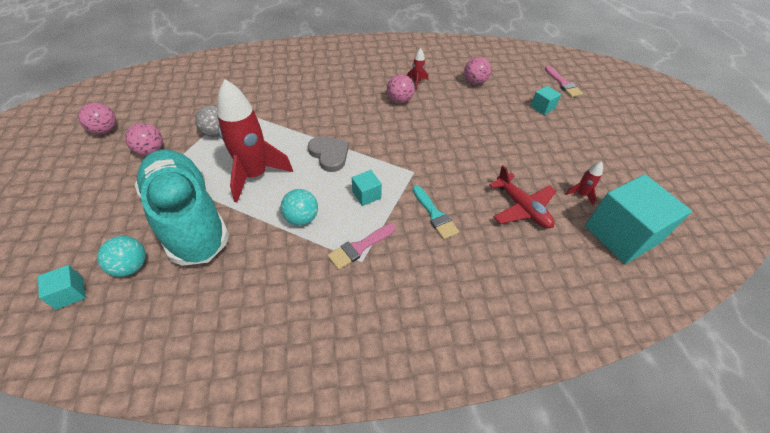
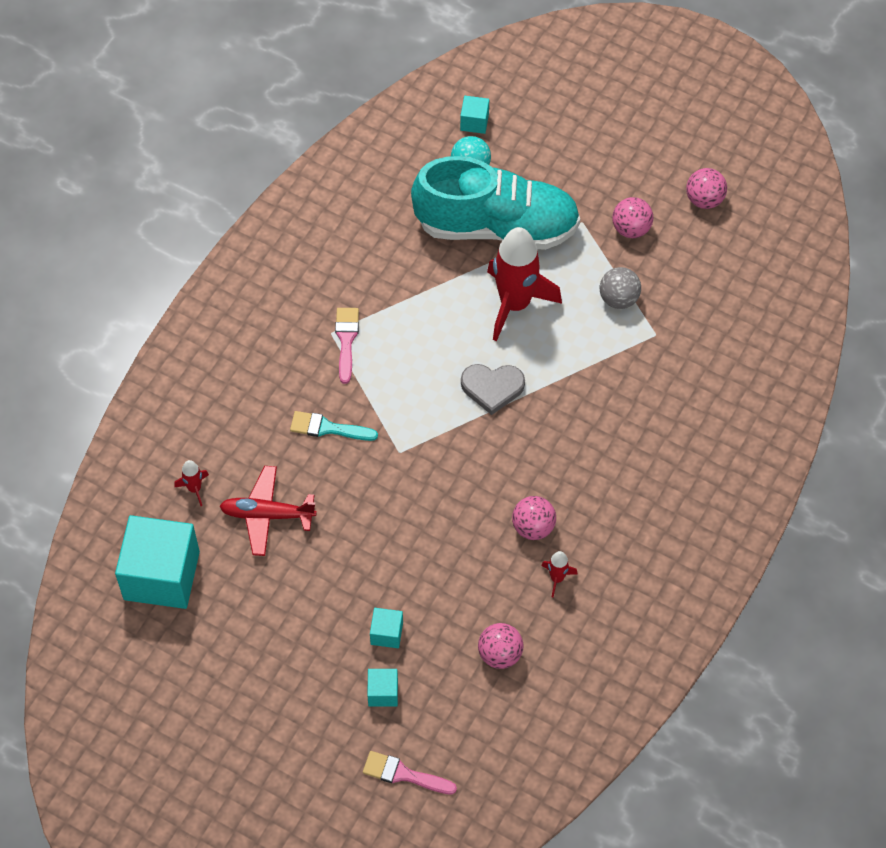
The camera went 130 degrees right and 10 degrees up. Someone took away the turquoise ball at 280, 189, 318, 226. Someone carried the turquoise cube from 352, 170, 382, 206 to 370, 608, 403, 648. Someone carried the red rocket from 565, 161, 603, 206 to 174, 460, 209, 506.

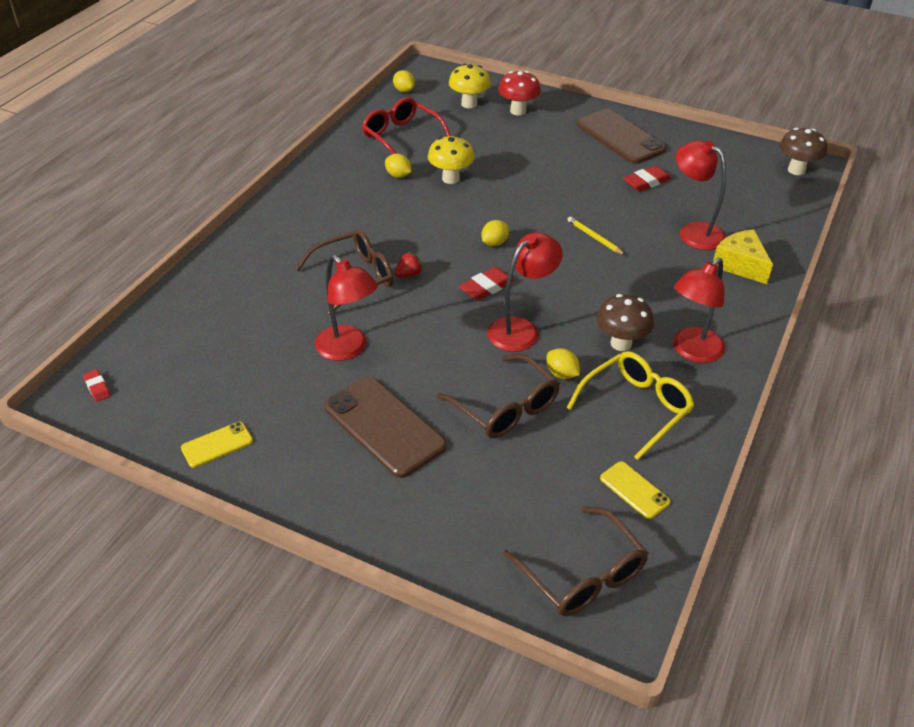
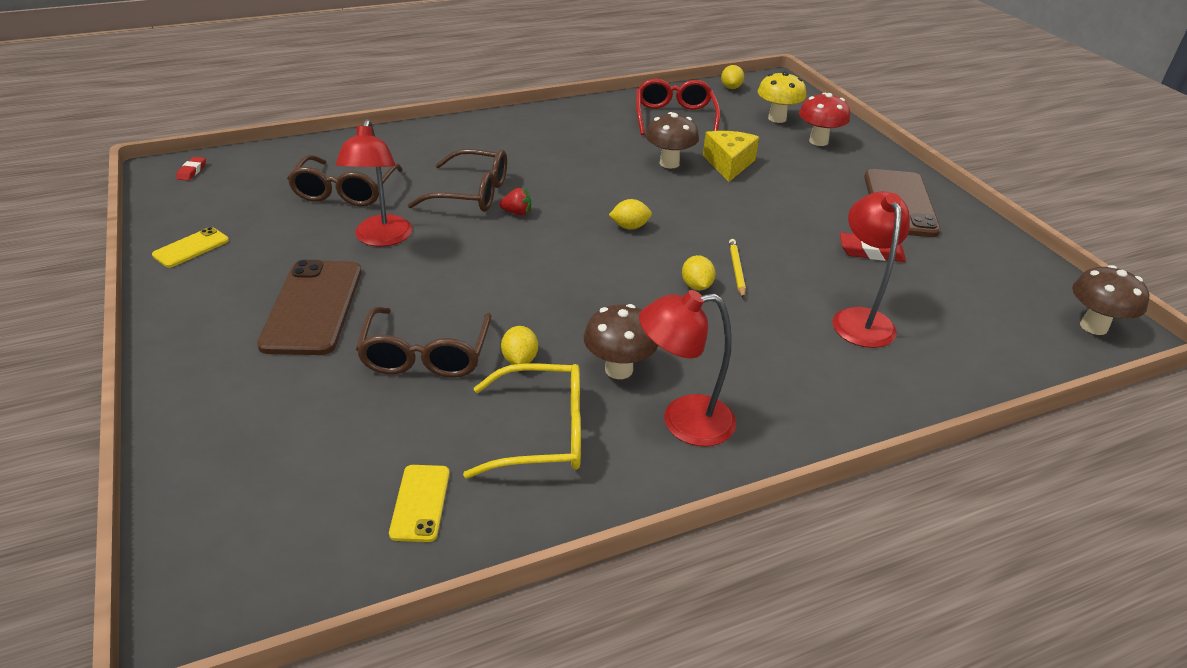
The camera went 40 degrees right and 5 degrees down. Someone took away the red eraser at 459, 267, 514, 301. Someone took away the red lamp at 487, 232, 563, 352. Someone carried the yellow lemon from 385, 154, 412, 178 to 682, 255, 716, 290. Someone carried the brown glasses from 503, 506, 648, 616 to 287, 155, 403, 206. Someone carried the yellow cheese from 713, 229, 773, 284 to 703, 131, 759, 182. Someone repainted the yellow mushroom at 428, 135, 474, 184, which became the brown mushroom at 646, 112, 699, 169. Someone rotated the yellow phone at 181, 422, 253, 468 by 60 degrees counterclockwise.

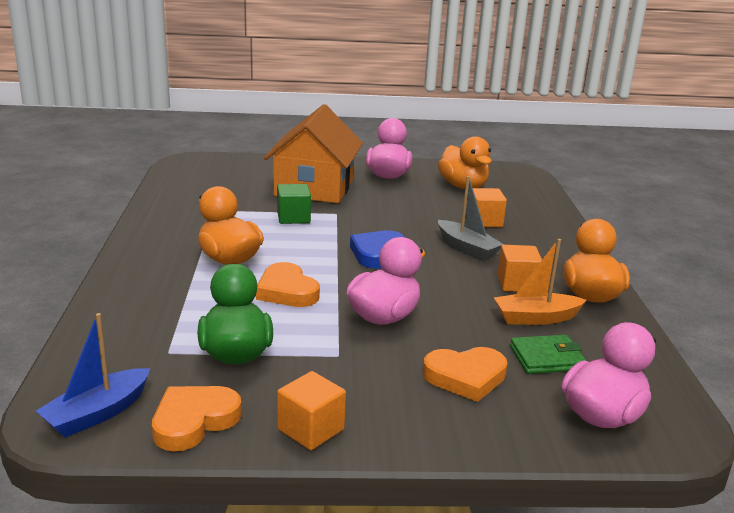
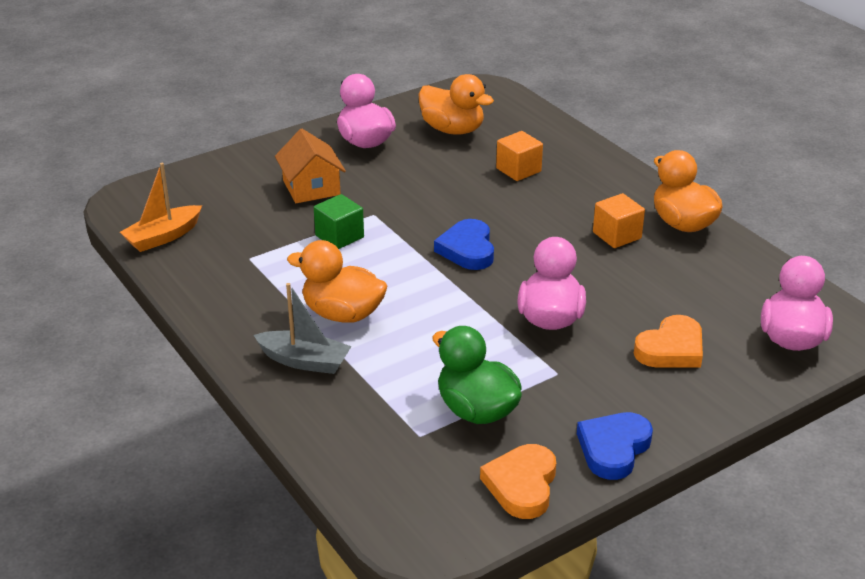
The camera went 30 degrees left and 10 degrees up. Someone took away the blue boat at 36, 313, 150, 438. Someone took away the orange heart at 256, 262, 320, 307. Someone took away the green wallet at 510, 335, 586, 374. Someone carried the grey boat from 438, 176, 504, 261 to 254, 283, 352, 374. Someone carried the orange boat from 494, 239, 586, 325 to 120, 163, 202, 252. Someone swapped the orange cube at 277, 371, 346, 450 for the blue heart at 577, 412, 653, 480. Someone scaled the orange house at 264, 104, 363, 203 by 0.59.

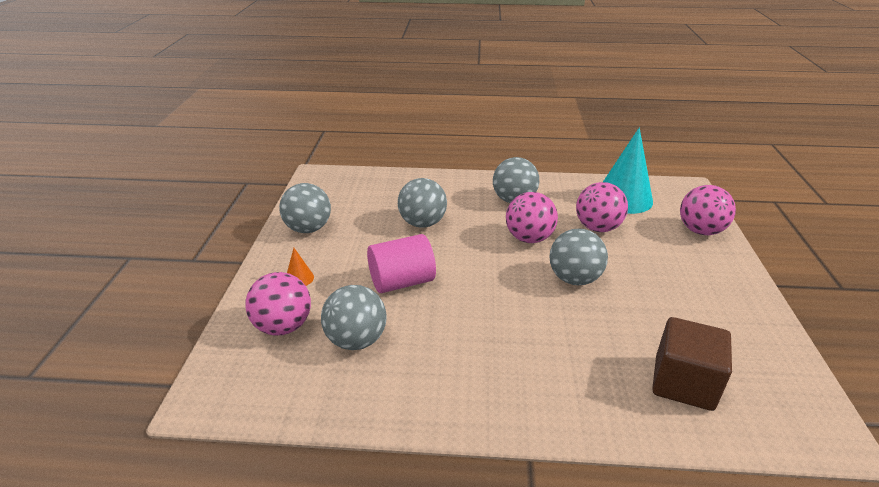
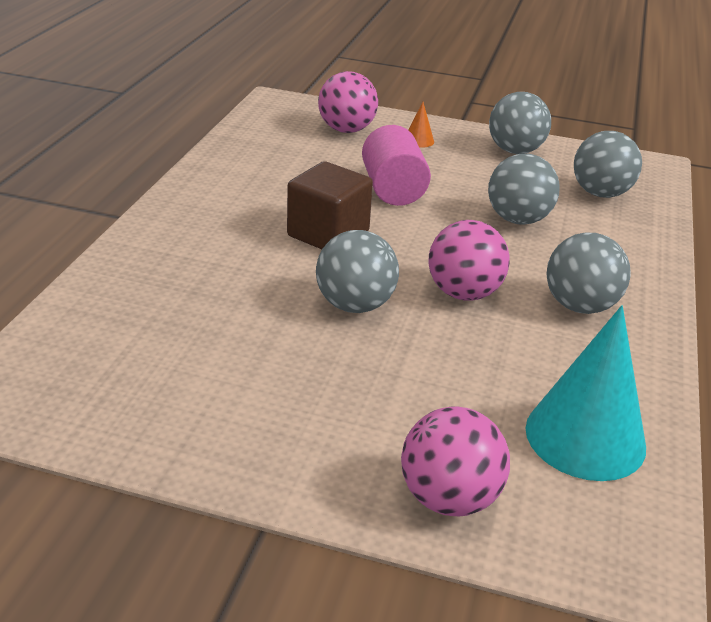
The camera went 100 degrees right and 0 degrees up. Someone took away the pink ball at 576, 182, 628, 232. Someone carried the grey ball from 321, 285, 387, 350 to 574, 131, 642, 198. Someone carried the brown cube from 652, 317, 732, 411 to 287, 161, 373, 249.

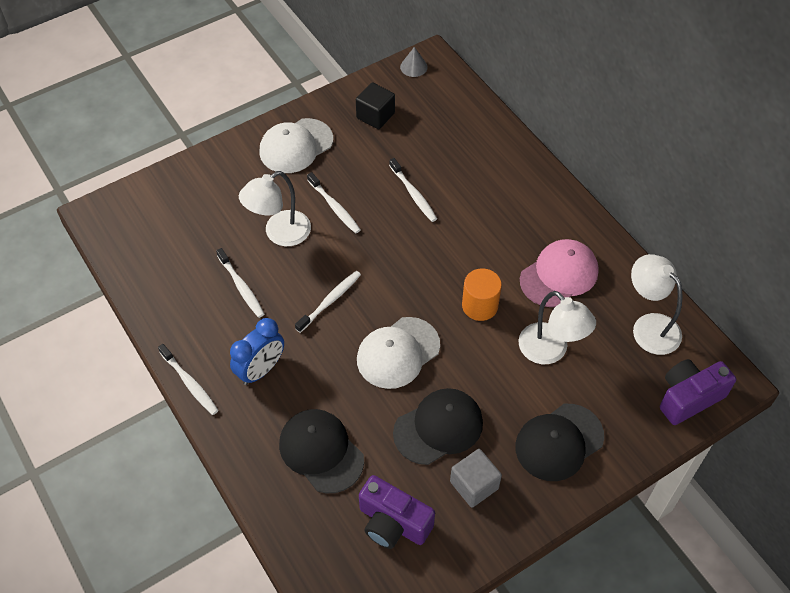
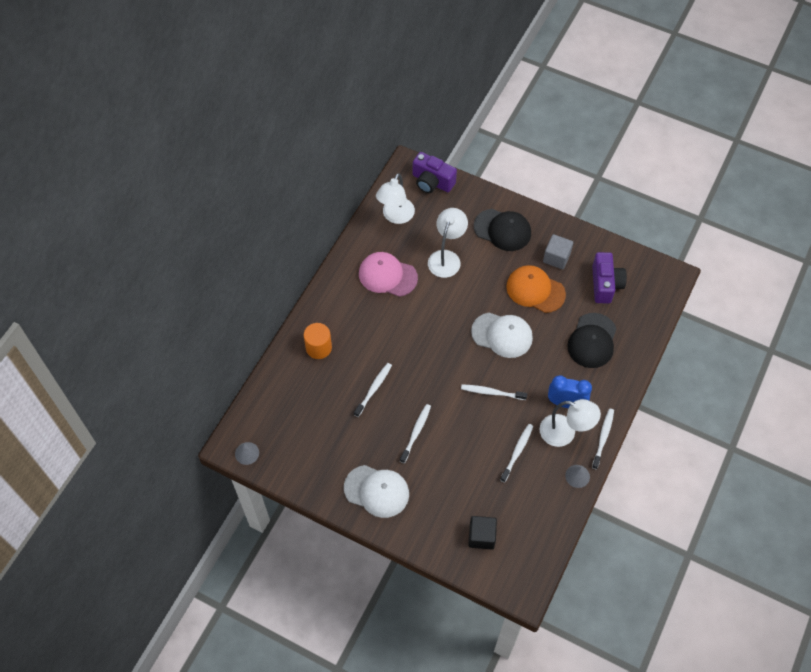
The camera went 120 degrees left and 5 degrees up. Someone put down the grey cone at 565, 465, 590, 488. Someone carried the white lamp from 239, 171, 311, 246 to 540, 399, 601, 447. Someone carried the black cube from 356, 82, 395, 129 to 468, 516, 497, 549. Someone carried the orange cylinder from 462, 268, 502, 321 to 304, 323, 332, 359. Someone repainted the black cap at 393, 388, 483, 465, which became the orange cap at 506, 265, 566, 313.

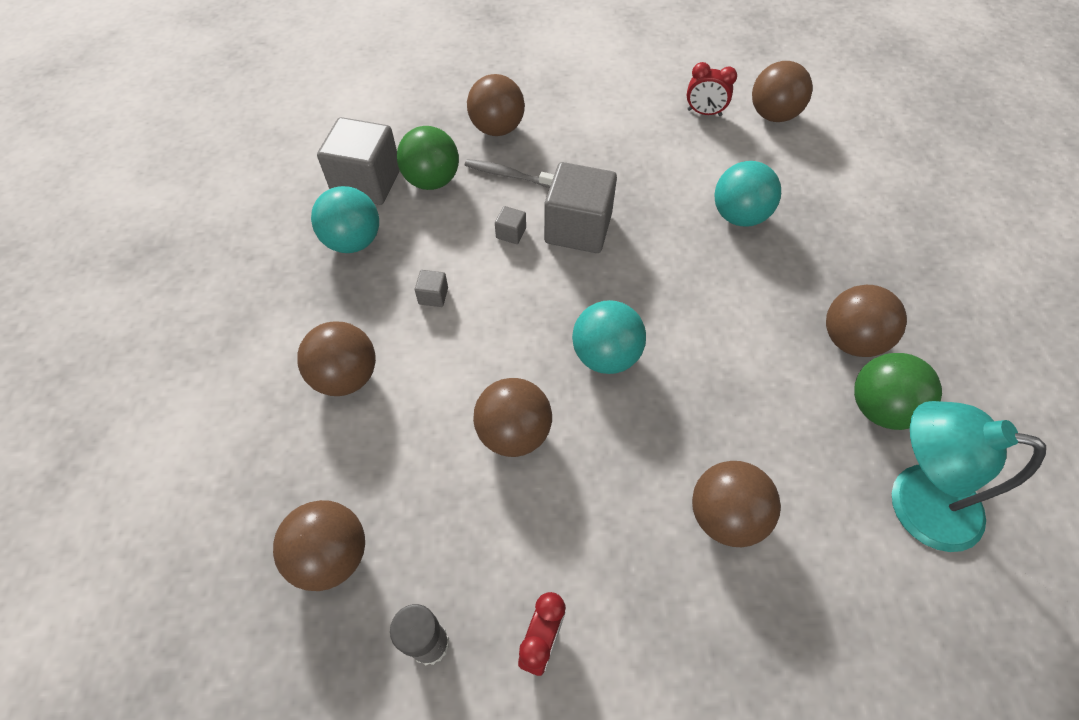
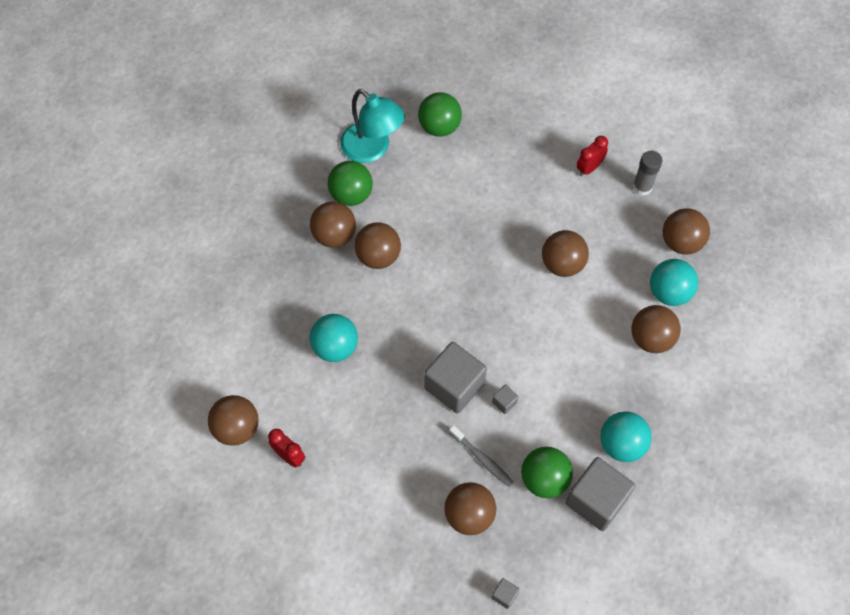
The camera went 155 degrees left and 5 degrees up. Someone put down the green ball at 418, 92, 462, 137. Someone carried the grey cube from 415, 270, 448, 307 to 492, 578, 520, 609. Someone carried the turquoise ball from 572, 300, 646, 374 to 650, 259, 698, 306. Someone carried the brown ball from 692, 461, 781, 547 to 354, 222, 401, 269.

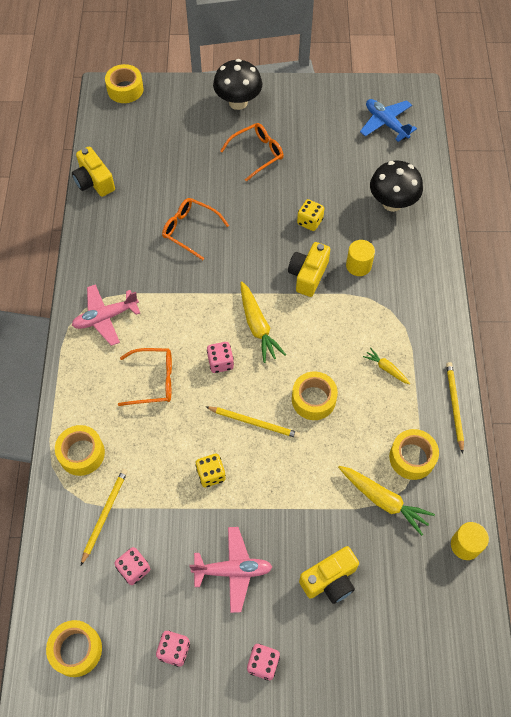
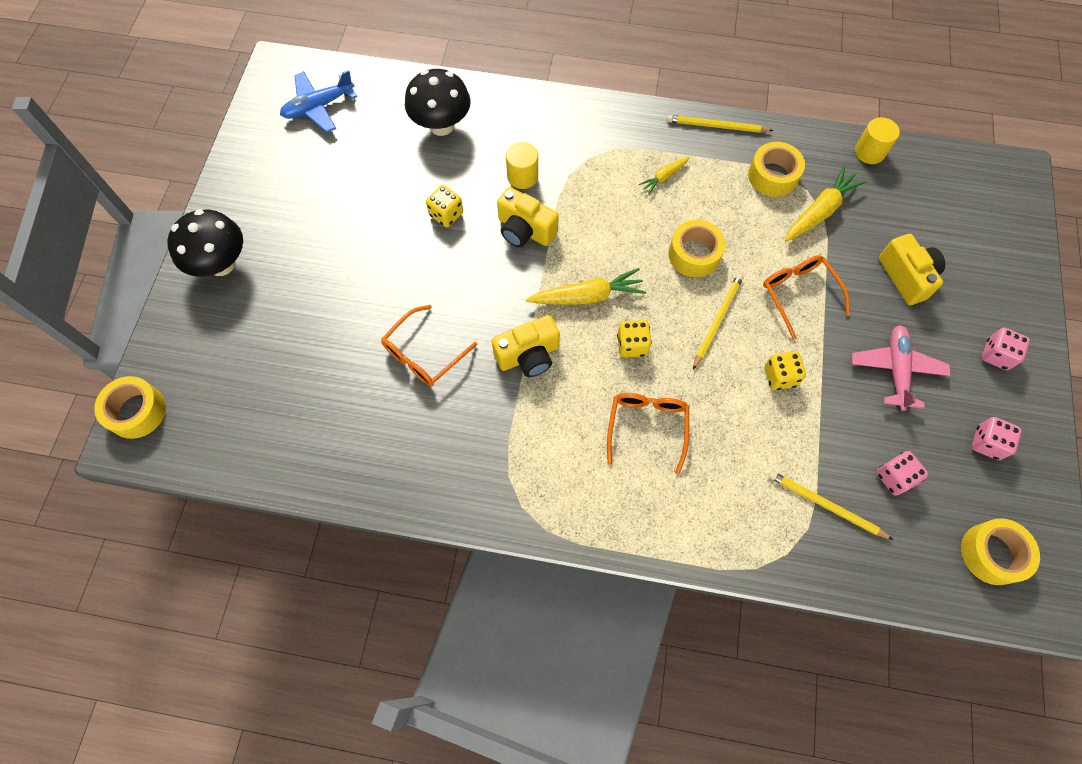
The camera went 80 degrees left and 5 degrees up. Someone took away the yellow tape at 55, 425, 105, 476. Someone took away the pink plane at 72, 284, 140, 346. Someone carried the yellow camera from 72, 146, 115, 197 to 492, 315, 560, 377. Someone carried the orange glasses from 220, 123, 284, 182 to 763, 255, 850, 340. Someone repainted the pink dice at 207, 342, 234, 373, which became the yellow dice at 617, 320, 652, 357.

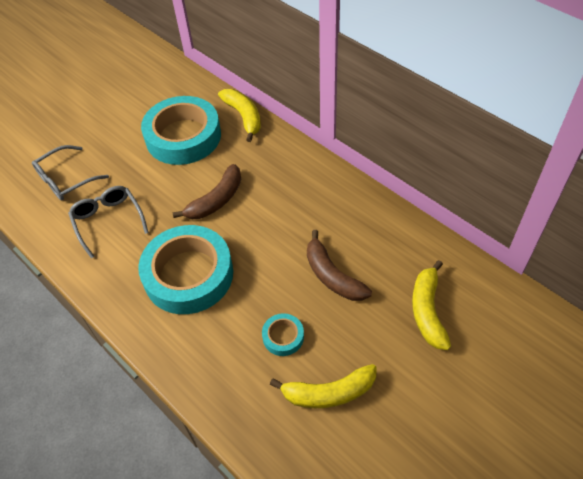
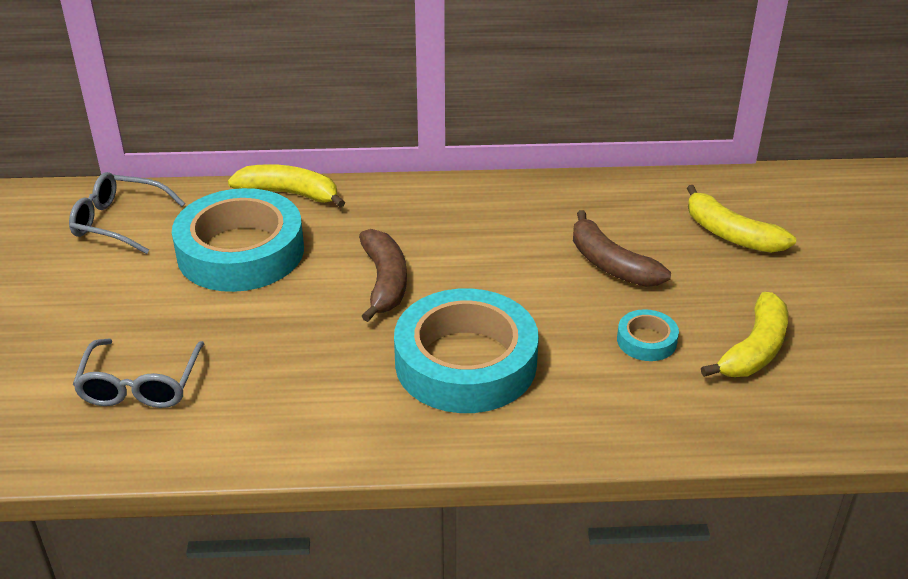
The camera went 50 degrees left and 15 degrees down. Someone carried the grey glasses from 68, 186, 149, 258 to 69, 172, 185, 254. Someone rotated the brown banana at 307, 230, 372, 301 by 45 degrees clockwise.

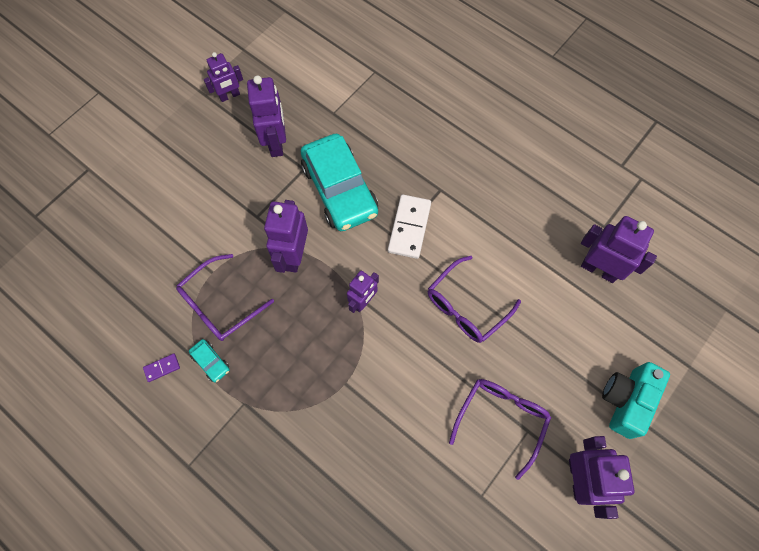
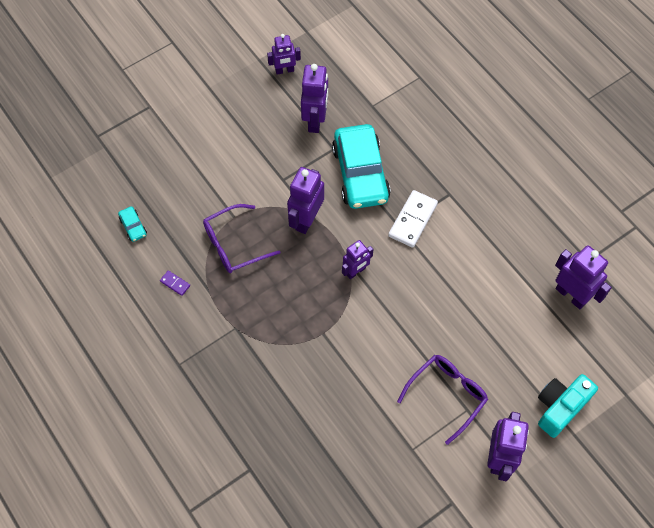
The camera went 15 degrees right and 5 degrees down. Someone took away the purple glasses at 428, 256, 521, 343. Someone carried the turquoise car from 189, 339, 230, 383 to 118, 206, 147, 242. Someone rotated the purple domino at 143, 354, 180, 382 by 45 degrees clockwise.

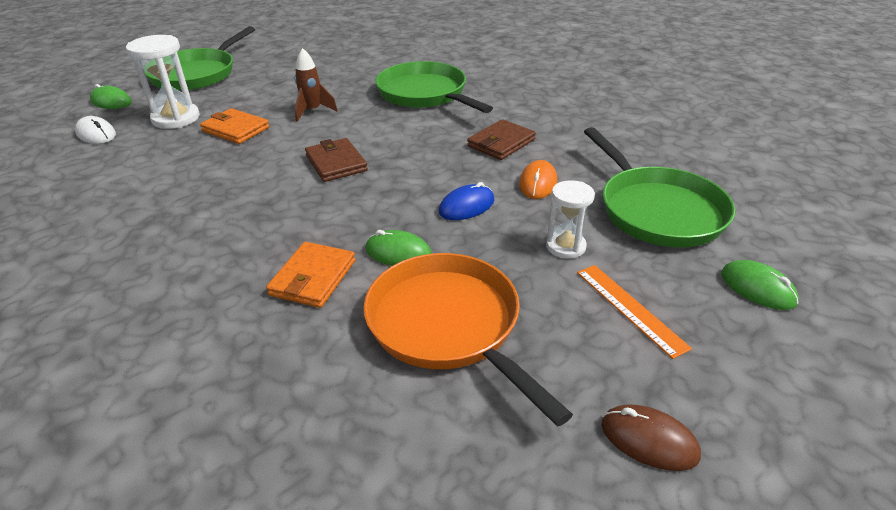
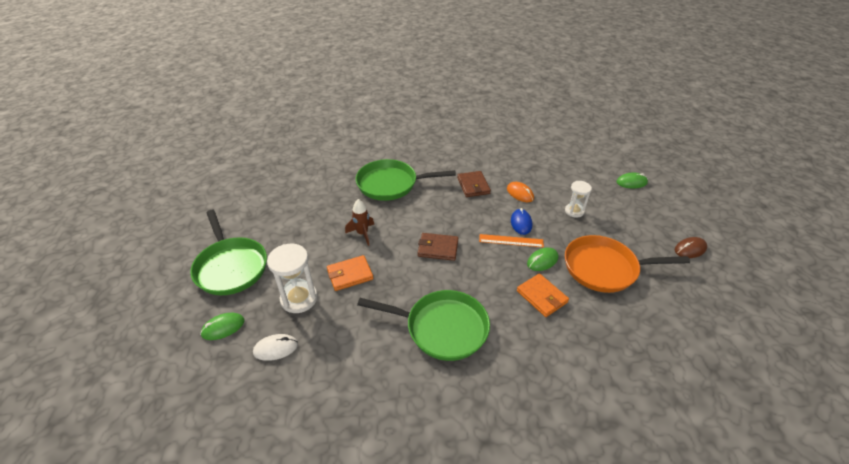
The camera went 55 degrees left and 5 degrees up. Someone carried the orange ruler from 577, 265, 692, 359 to 479, 234, 544, 248. Someone carried the green pan from 584, 127, 735, 247 to 357, 290, 490, 361.

